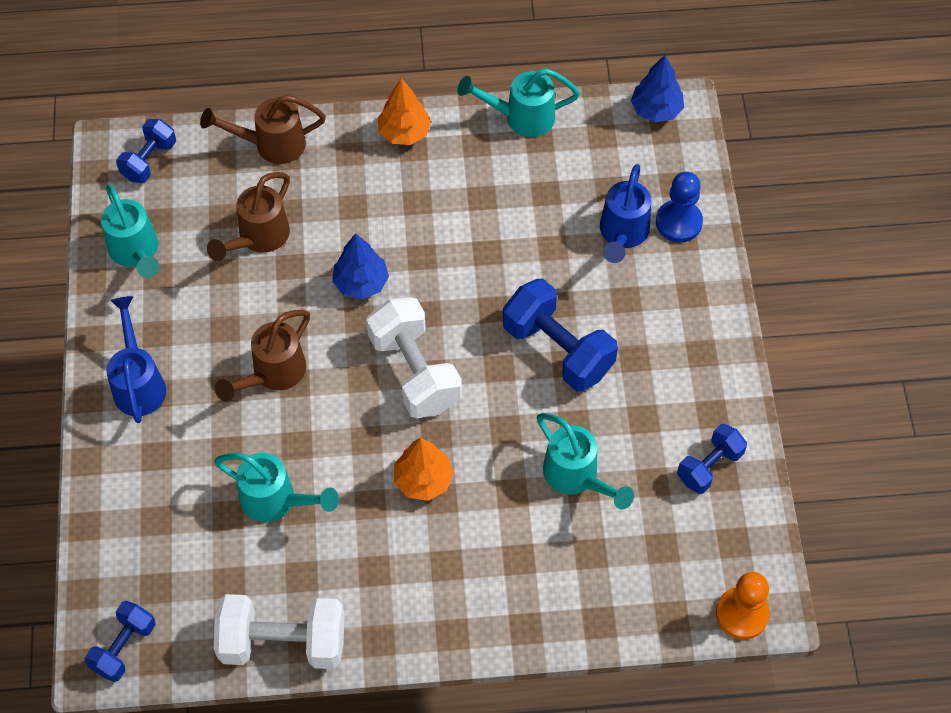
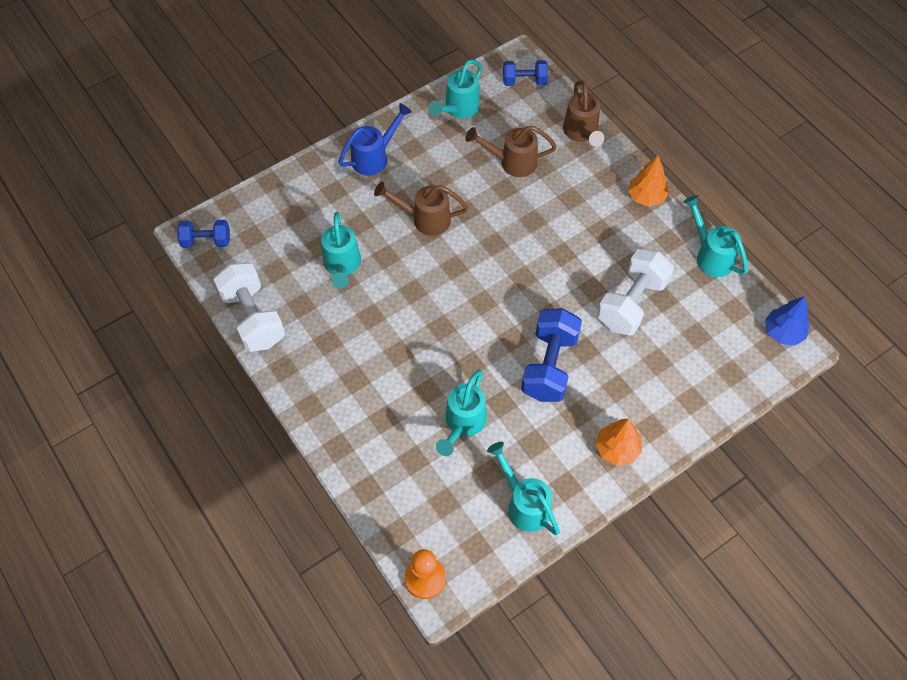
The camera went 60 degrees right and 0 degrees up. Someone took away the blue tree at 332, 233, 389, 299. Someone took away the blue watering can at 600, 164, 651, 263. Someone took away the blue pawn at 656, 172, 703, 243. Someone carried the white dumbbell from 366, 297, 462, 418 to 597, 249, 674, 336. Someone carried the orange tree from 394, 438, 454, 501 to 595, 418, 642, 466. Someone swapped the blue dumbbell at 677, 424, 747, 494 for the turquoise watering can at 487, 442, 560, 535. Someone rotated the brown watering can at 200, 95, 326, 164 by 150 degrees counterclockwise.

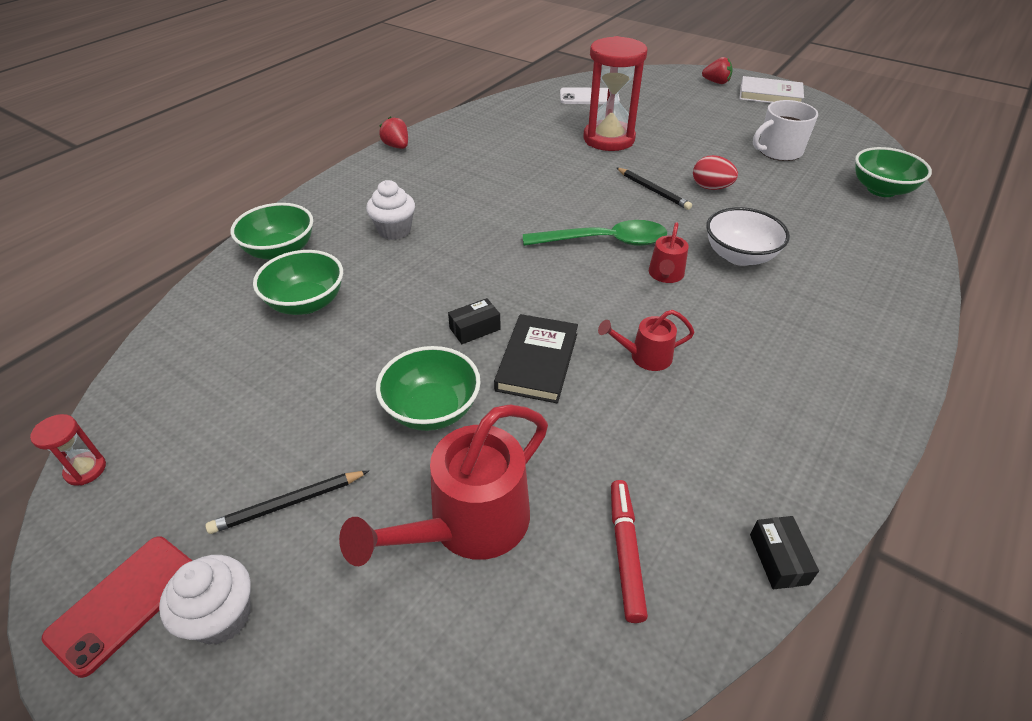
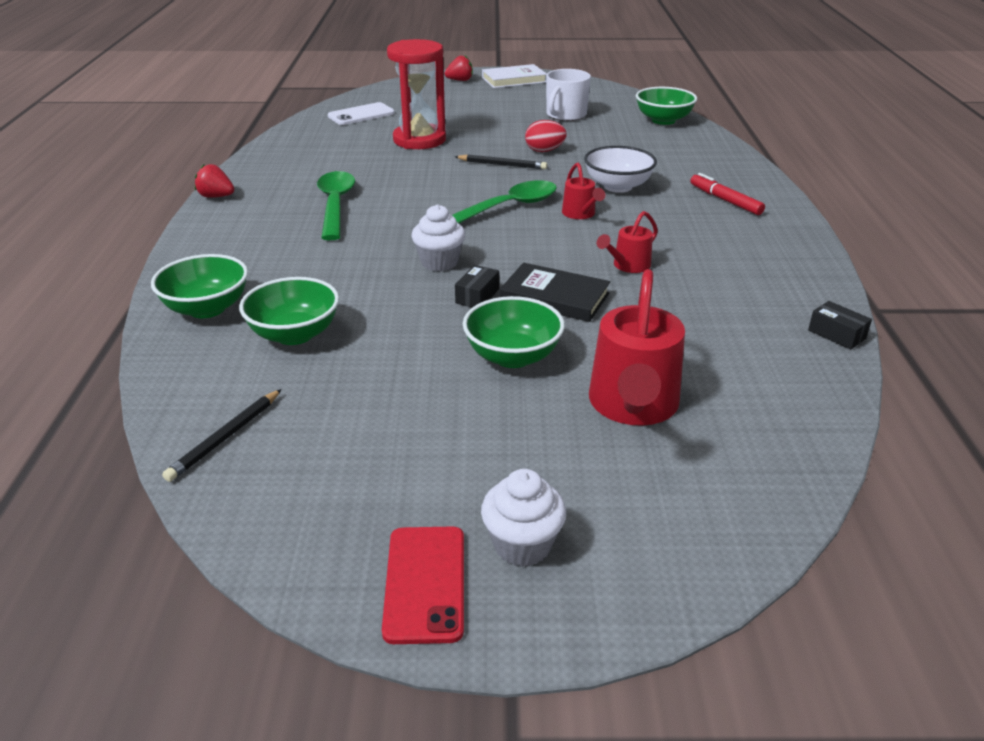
The camera went 35 degrees left and 10 degrees down. Someone took away the red hourglass at 30, 414, 106, 486. Someone put down the green spoon at 317, 171, 355, 240. Someone carried the black pencil from 206, 471, 369, 534 to 162, 389, 282, 482. Someone carried the white cupcake from 366, 180, 415, 240 to 412, 204, 465, 271. Someone carried the red marker from 611, 480, 648, 623 to 690, 173, 765, 215. Someone rotated the black book at 494, 314, 578, 403 by 45 degrees counterclockwise.

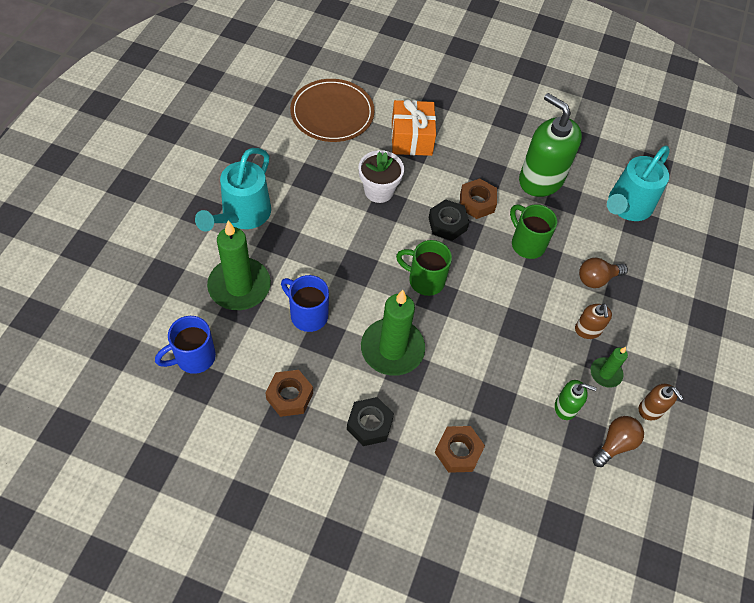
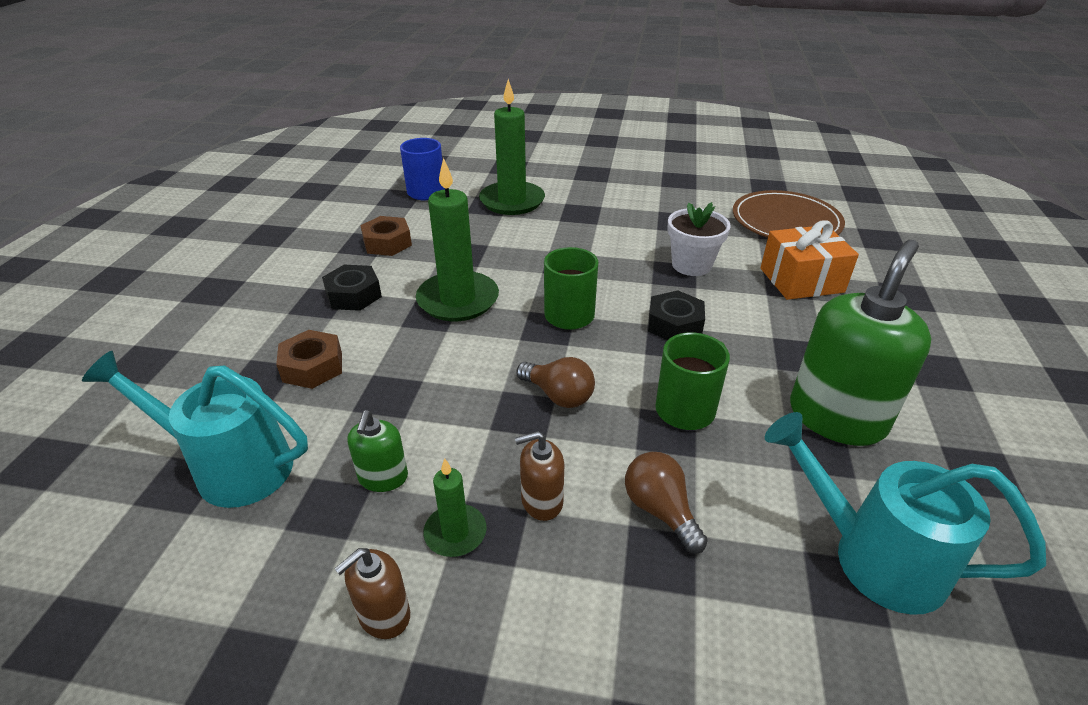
The camera went 85 degrees right and 20 degrees down. Someone took away the blue mug at 281, 275, 329, 332. Someone took away the brown nut at 460, 178, 497, 219. Someone carried the turquoise watering can from 195, 148, 271, 232 to 82, 351, 308, 508. Someone carried the brown light bulb from 592, 416, 644, 467 to 516, 357, 595, 408.

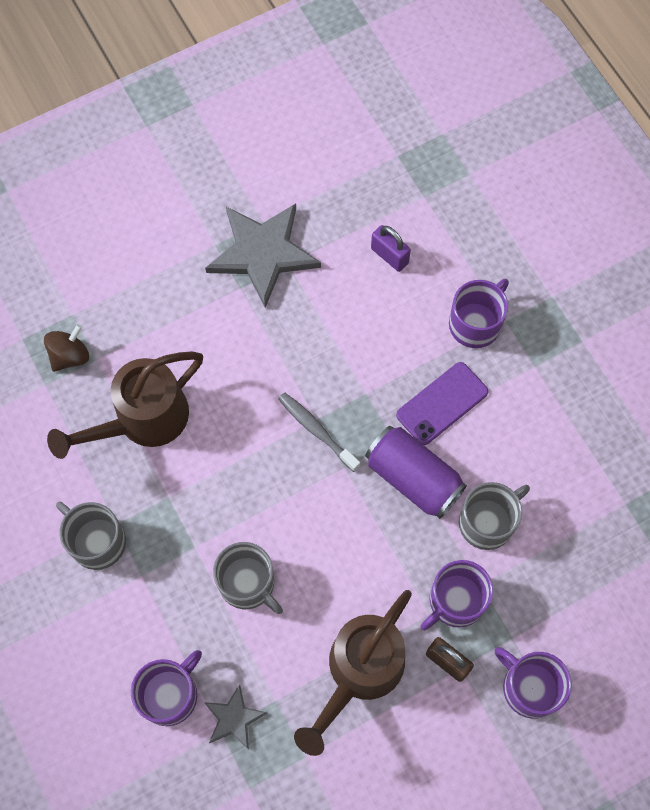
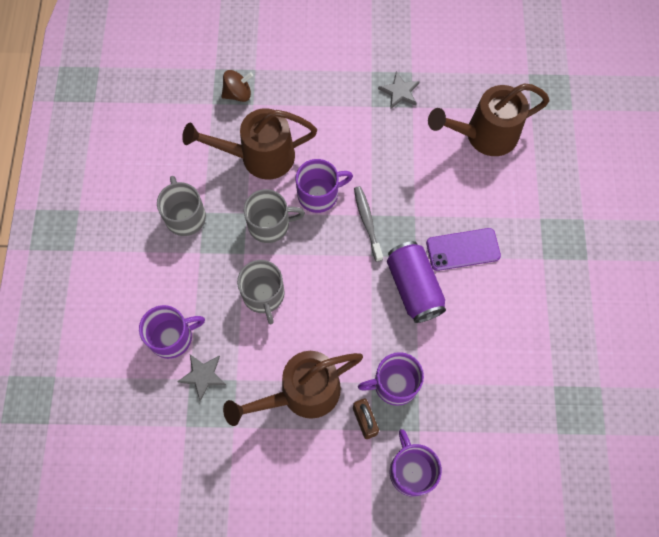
The camera went 30 degrees right and 0 degrees up. Someone carried the purple mug from 449, 279, 509, 348 to 296, 159, 353, 213. Someone carried the grey mug from 459, 482, 530, 550 to 244, 189, 305, 243. Someone swapped the purple padlock at 371, 225, 411, 272 for the brown watering can at 428, 83, 549, 156. Someone scaled the grey star at 205, 204, 321, 308 by 0.49.

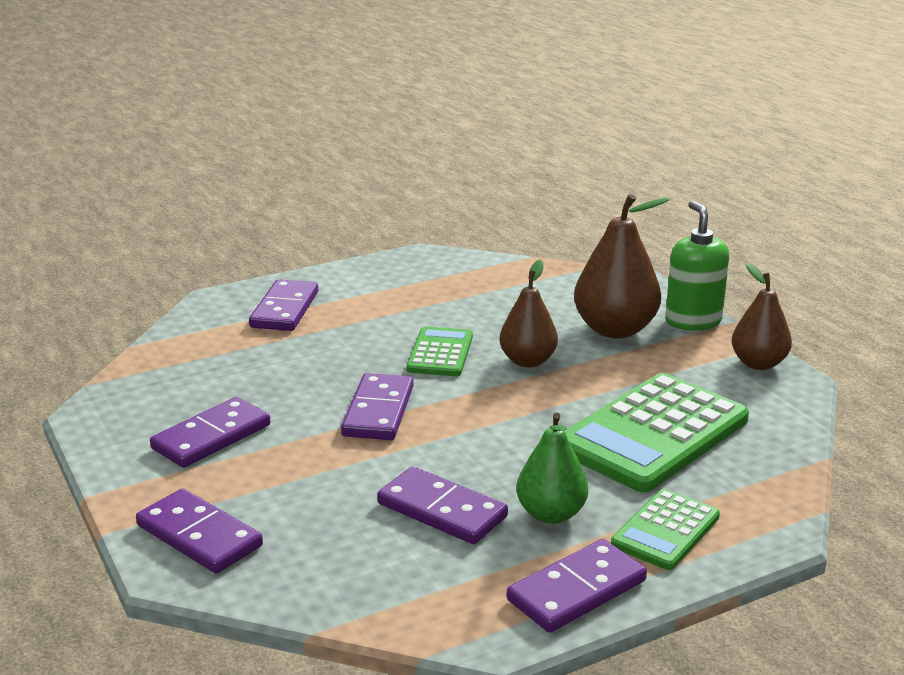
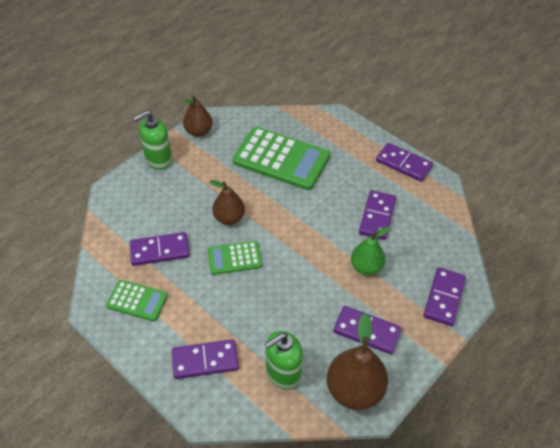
The camera went 110 degrees left and 25 degrees up. Someone put down the green soap dispenser at 265, 331, 303, 389. Someone carried the purple domino from 341, 373, 414, 440 to 130, 232, 190, 266. Someone carried the green pear from 516, 413, 588, 524 to 351, 226, 390, 275. Someone carried the brown pear from 574, 194, 670, 338 to 327, 313, 388, 410. Someone carried the green calculator from 611, 489, 720, 570 to 106, 280, 168, 321.

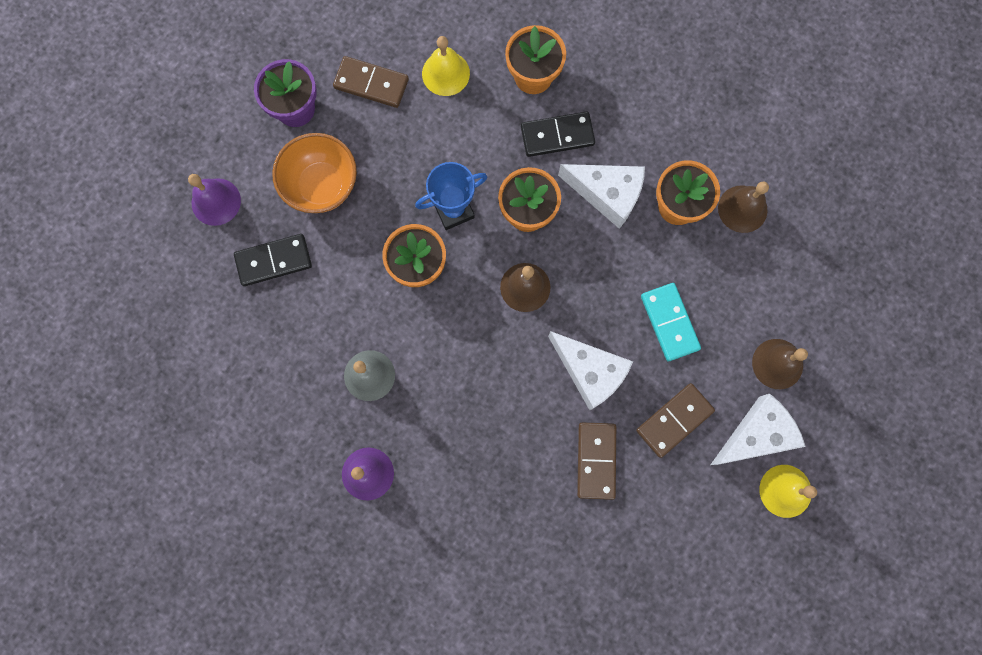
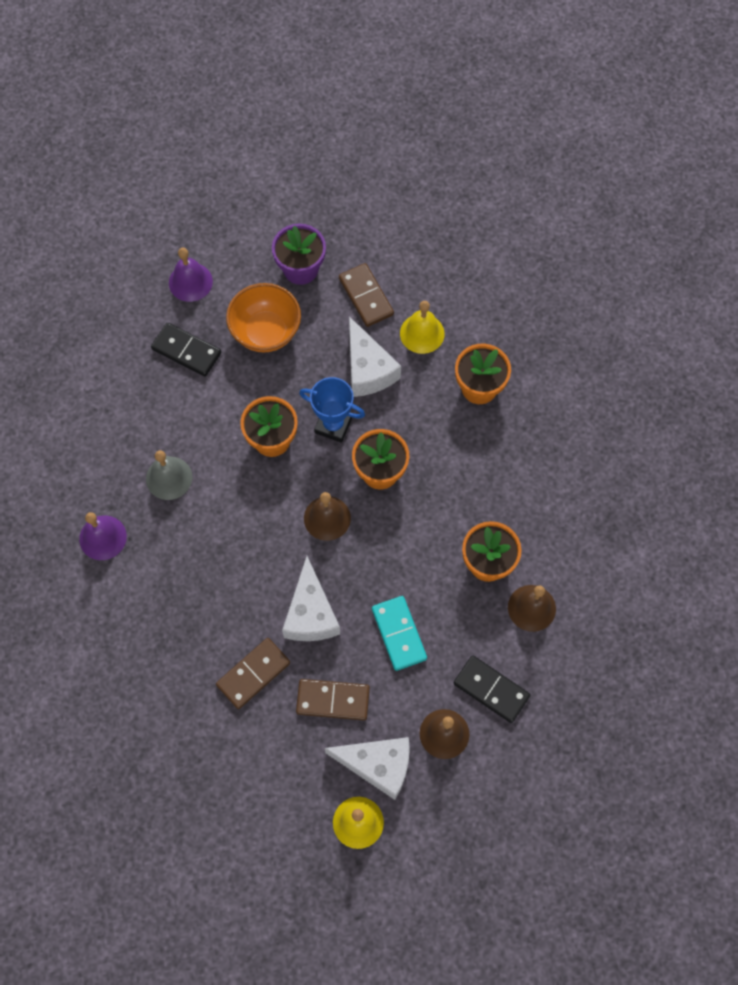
The camera went 45 degrees right and 10 degrees down. Someone carried the black domino from 521, 112, 595, 157 to 454, 656, 530, 723. Someone carried the white cheese from 558, 164, 645, 229 to 349, 316, 401, 397. Someone rotated the turquoise domino at 641, 283, 701, 361 by 45 degrees counterclockwise.

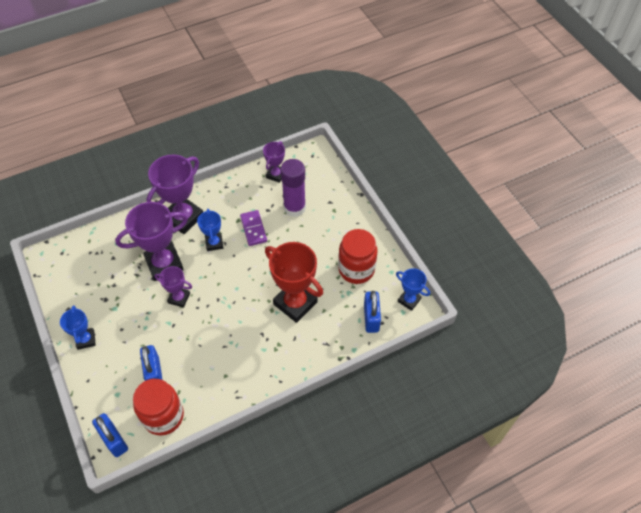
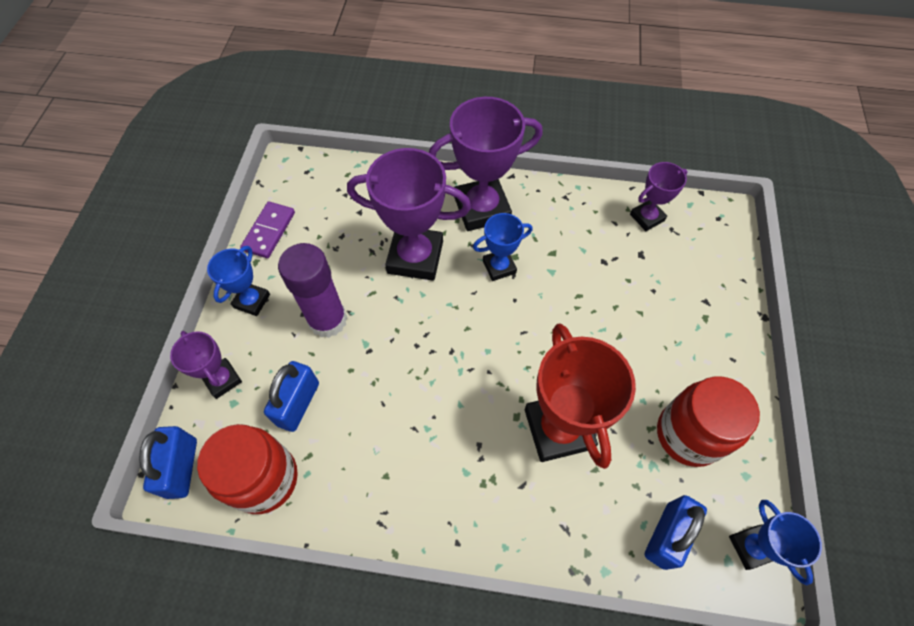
The camera went 35 degrees right and 5 degrees up. Someone carried the purple trophy from 154, 266, 192, 308 to 170, 331, 242, 399. Someone carried the purple domino from 240, 210, 267, 246 to 240, 202, 295, 258. Someone carried the purple glue stick from 280, 159, 306, 217 to 278, 243, 347, 338. Someone rotated the blue trophy at 197, 209, 223, 251 by 45 degrees clockwise.

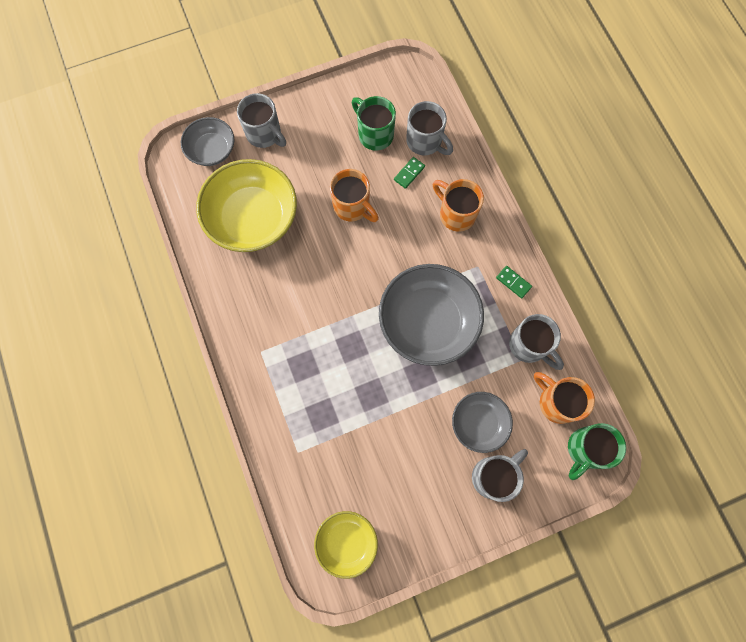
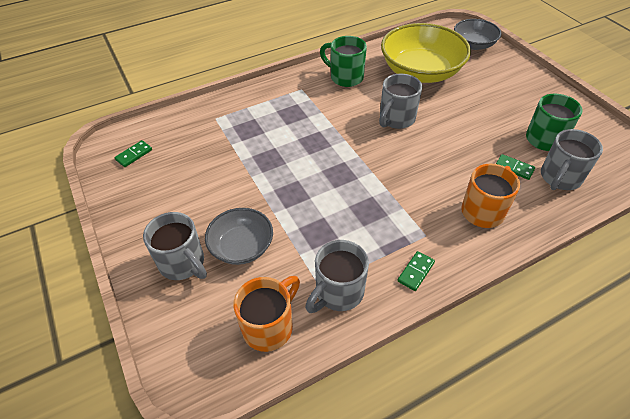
The camera went 85 degrees right and 25 degrees down. Someone took away the orange mug at 330, 169, 379, 222. Someone took away the grey bowl at 379, 264, 484, 366. Someone carried the grey mug from 237, 93, 286, 148 to 379, 74, 422, 129. Someone carried the green mug from 568, 423, 626, 480 to 320, 36, 367, 87. Someone swapped the yellow bowl at 314, 511, 378, 579 for the green domino at 114, 140, 152, 167.

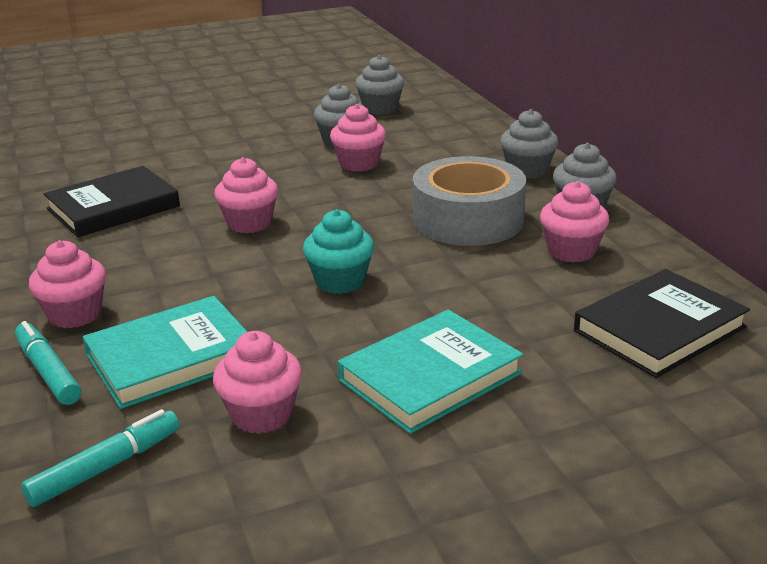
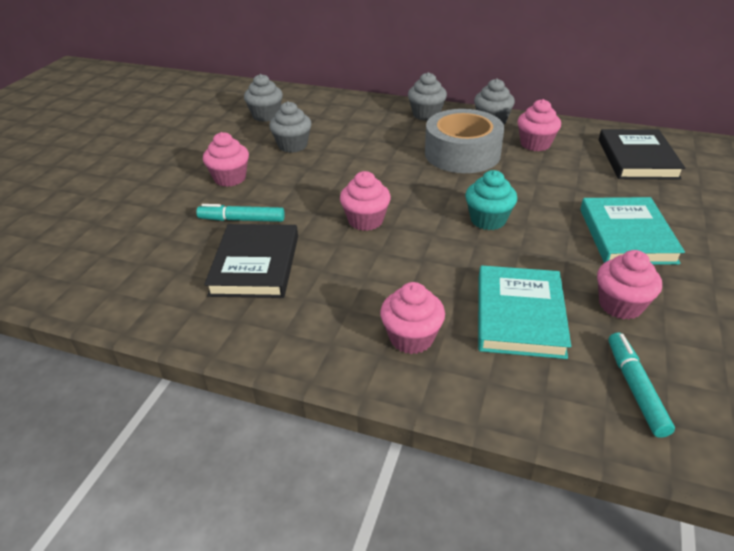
The camera went 50 degrees left and 10 degrees up. Someone carried the turquoise marker from 15, 321, 81, 405 to 196, 204, 285, 222. Someone carried the pink cupcake from 330, 104, 386, 172 to 203, 132, 249, 187.

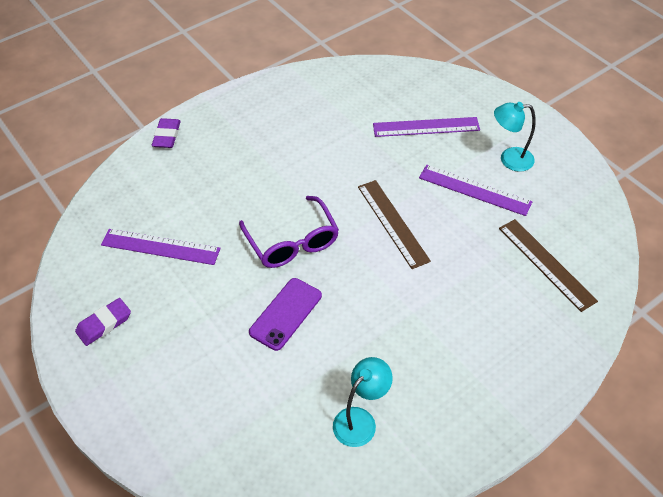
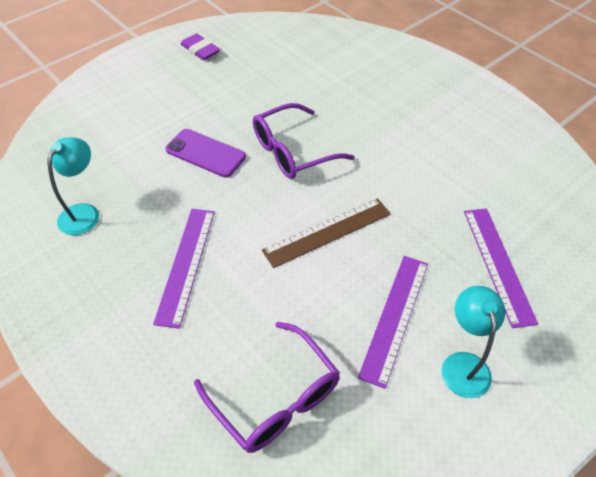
The camera went 85 degrees right and 0 degrees up. Someone took away the purple eraser at 152, 118, 181, 148. Someone carried the purple ruler from 101, 229, 221, 265 to 153, 209, 215, 329. Someone swapped the brown ruler at 499, 219, 598, 312 for the purple glasses at 194, 322, 340, 453. Someone rotated the turquoise lamp at 333, 357, 393, 447 by 105 degrees counterclockwise.

